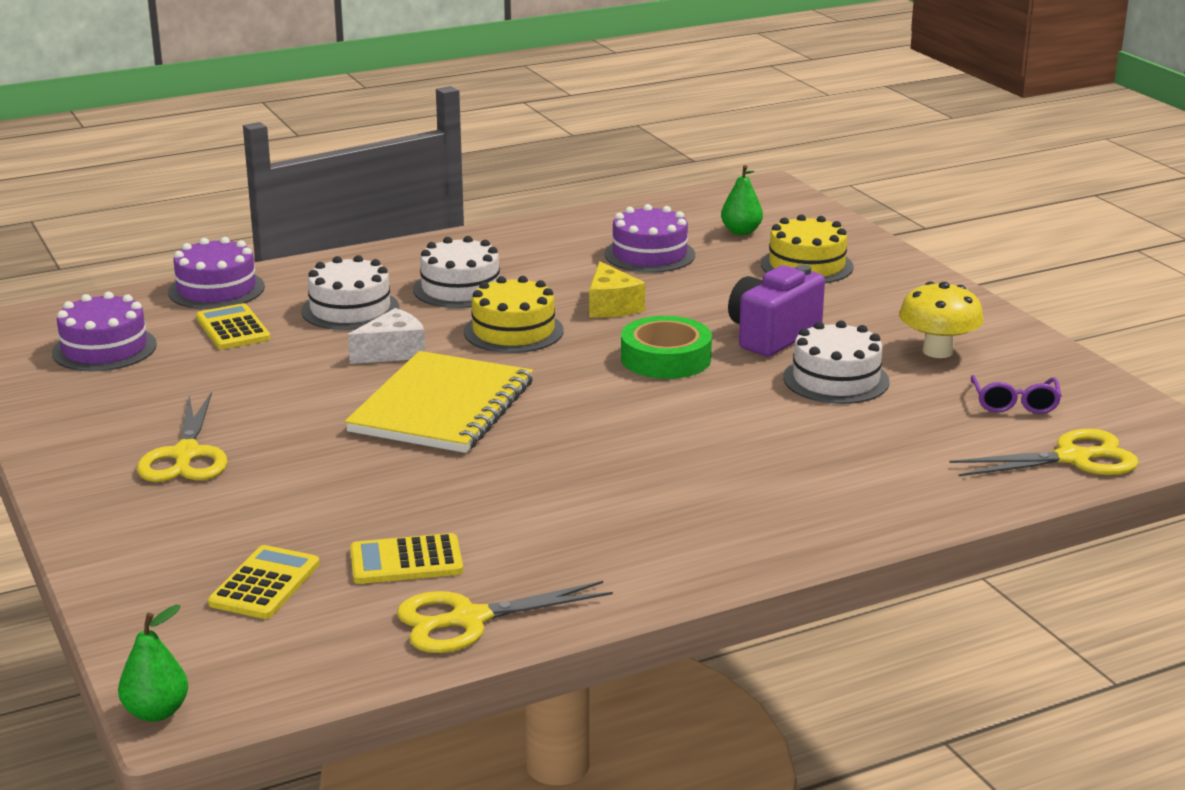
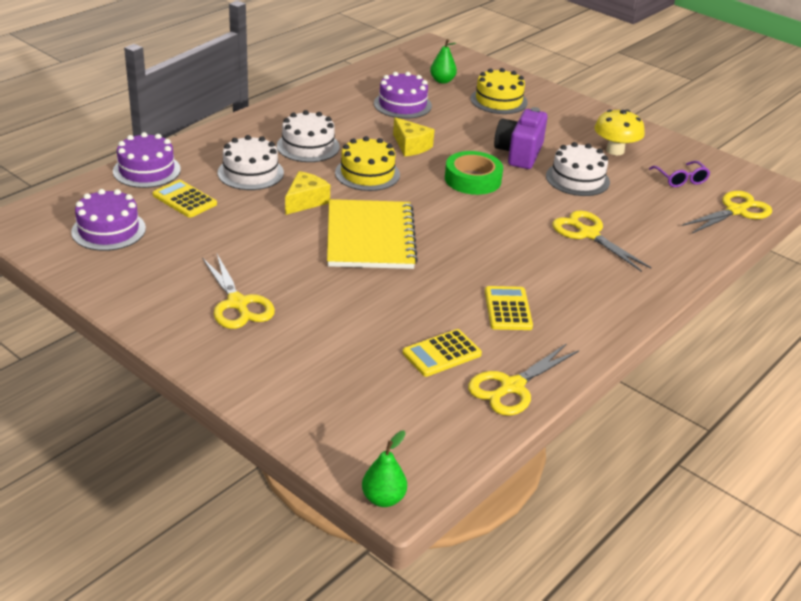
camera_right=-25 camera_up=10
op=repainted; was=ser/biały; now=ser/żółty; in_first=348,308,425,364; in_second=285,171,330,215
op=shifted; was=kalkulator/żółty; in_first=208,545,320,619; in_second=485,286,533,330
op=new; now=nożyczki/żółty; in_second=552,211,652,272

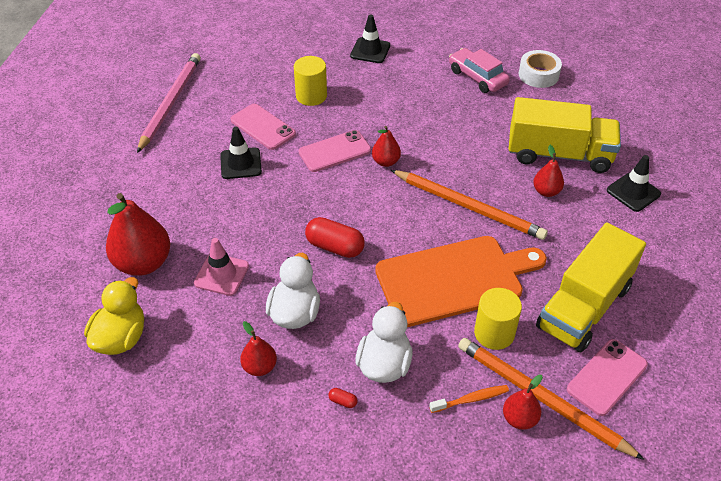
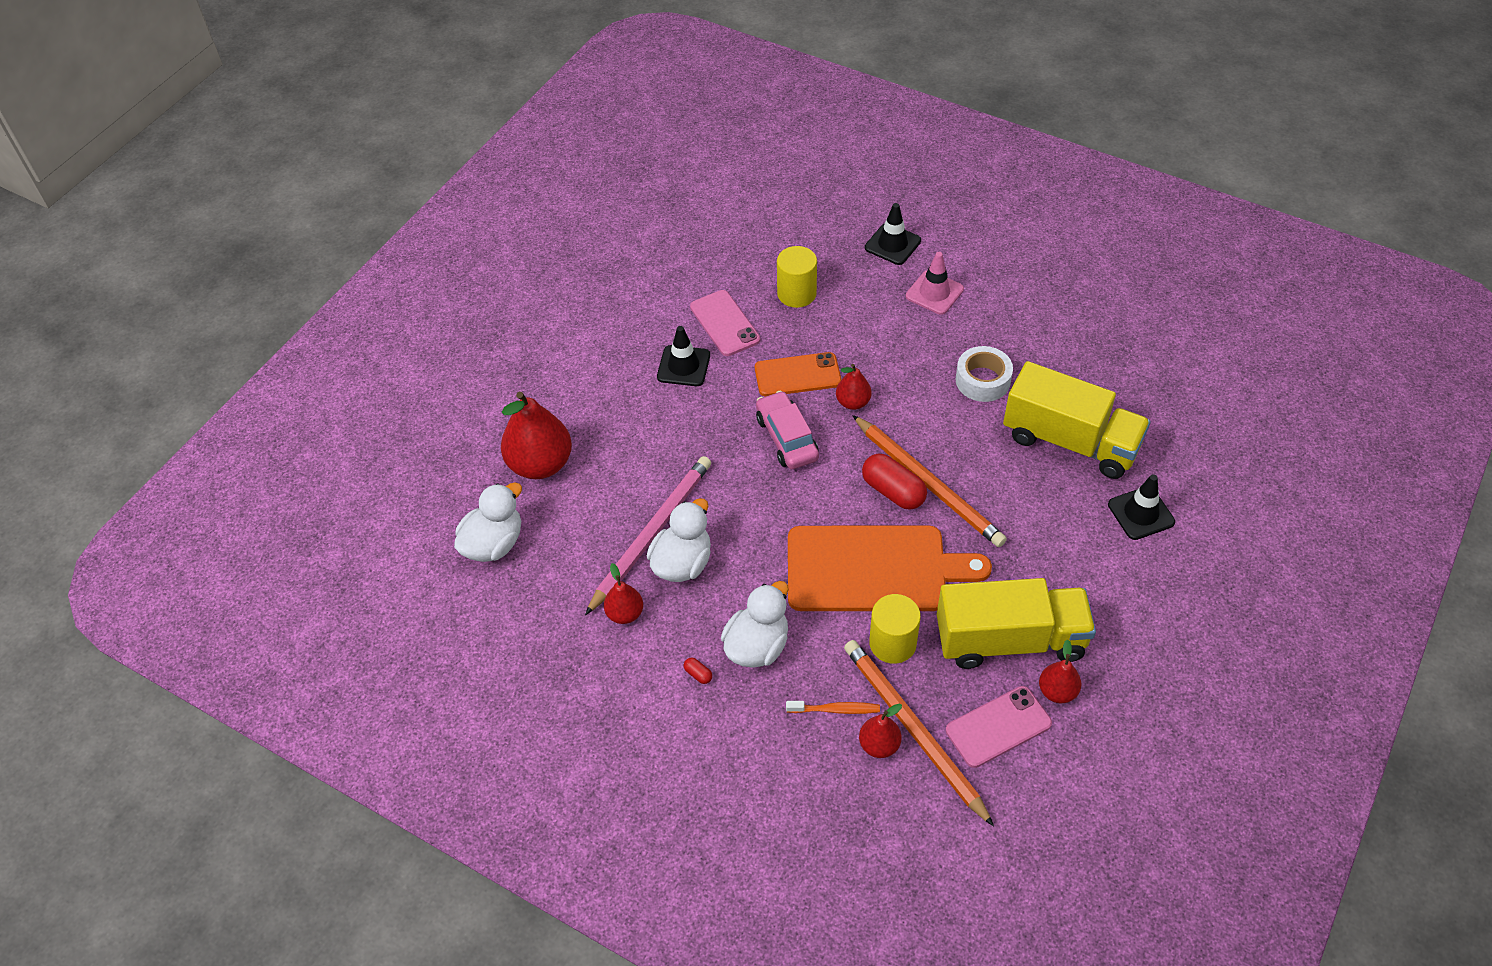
camera_right=20 camera_up=5
op=repainted; was=kaczka/żółty; now=kaczka/biały; in_first=84,277,144,355; in_second=454,482,522,562
op=shifted; was=ołówek/różowy; in_first=137,53,201,153; in_second=585,456,711,615
op=repainted; was=telefon/różowy; now=telefon/pomarańczowy; in_first=299,130,371,172; in_second=755,352,841,397
op=shifted; was=samochód/różowy; in_first=449,48,510,93; in_second=756,391,819,469
op=shifted; was=kapsułka/czerwony; in_first=305,217,365,258; in_second=862,454,927,510
op=shifted; was=pachołek/różowy; in_first=194,238,249,296; in_second=906,252,964,315
op=rotated; was=ciężarówka/żółty; in_first=536,223,646,352; in_second=937,578,1096,669; clockwise=-150
op=shifted; was=taśma klejąca/biały; in_first=519,50,562,88; in_second=955,346,1013,402
op=shifted; was=gruszka/czerwony; in_first=533,145,564,197; in_second=1039,640,1081,703

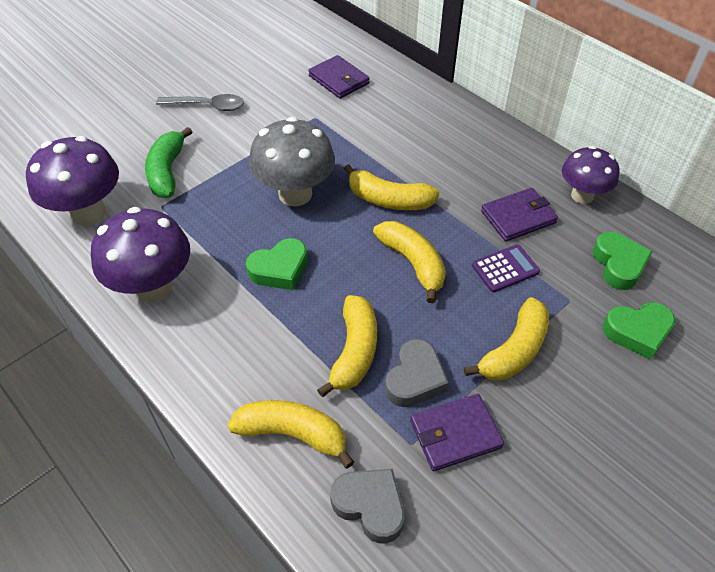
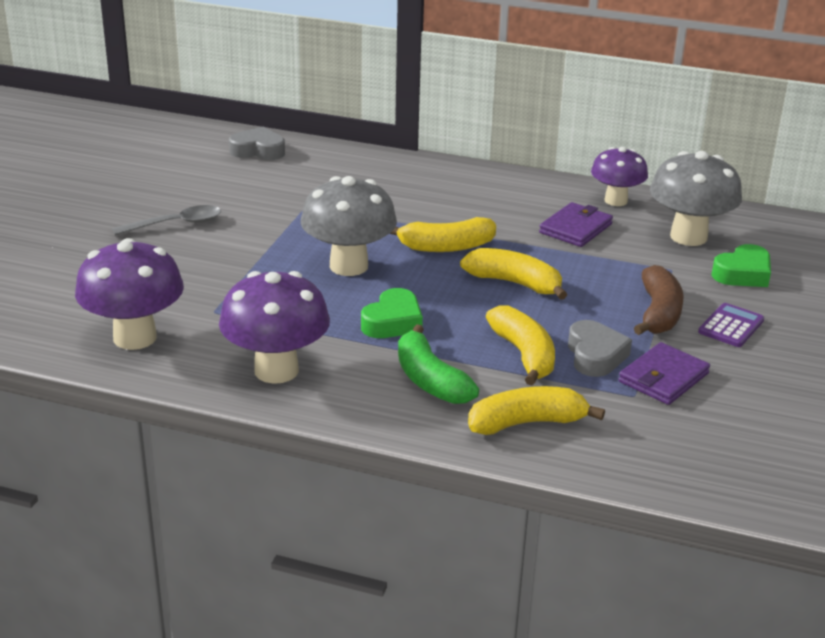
camera_right=-30 camera_up=-20
op=shifted; was=serce/szary; in_first=330,469,404,543; in_second=229,127,285,160
op=shifted; was=banan/zielony; in_first=145,127,192,198; in_second=398,324,479,404
op=repainted; was=banan/żółty; now=banan/brązowy; in_first=464,297,549,380; in_second=634,265,684,335
op=swapped; was=serce/zielony; now=grzyb/szary; in_first=593,232,653,290; in_second=650,151,742,246
op=shifted; was=kalkulator/fioletowy; in_first=472,244,540,292; in_second=698,303,764,347
op=gone; was=portfel/fioletowy; in_first=308,55,370,99

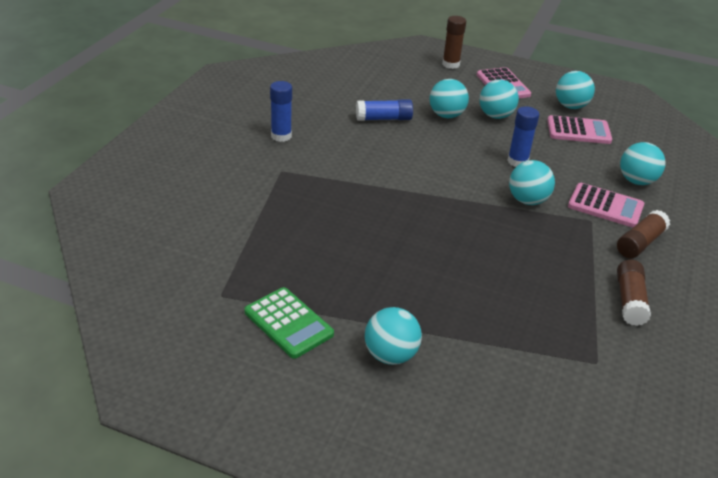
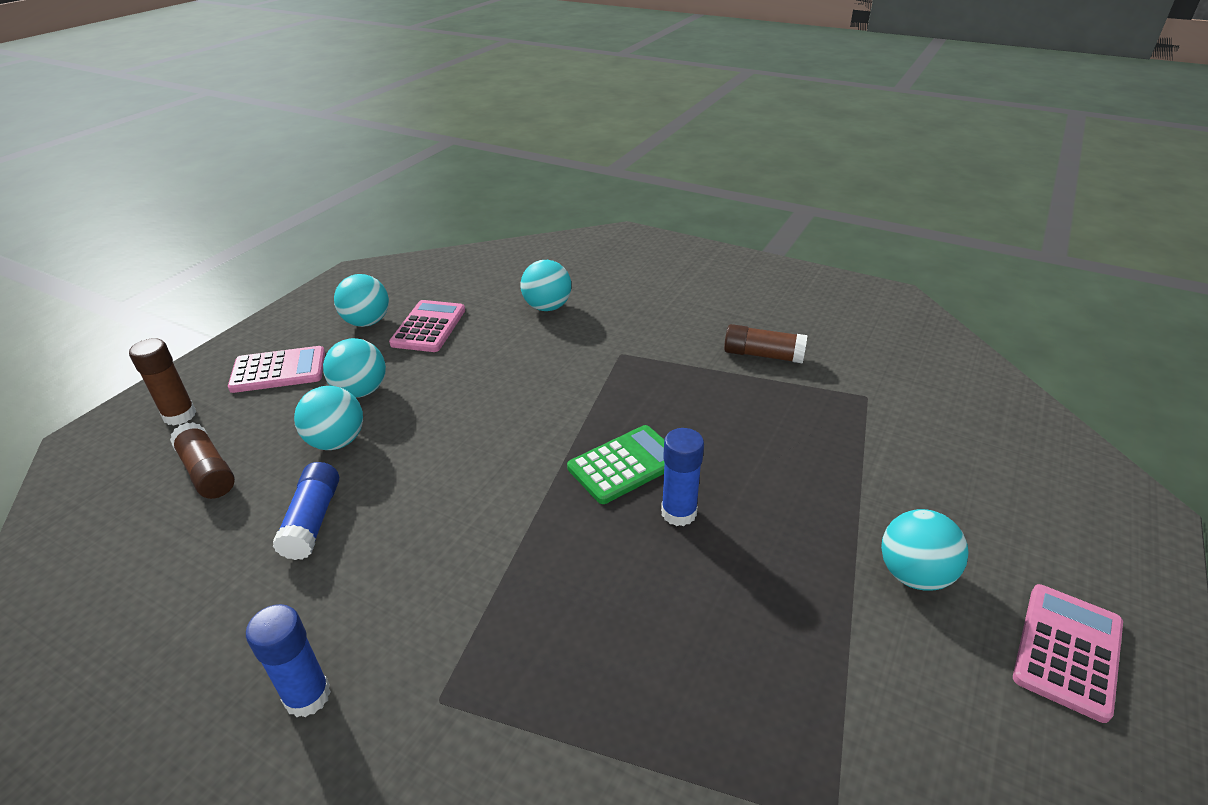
camera_right=-80 camera_up=0
op=shifted; was=klej w sztyfcie/brązowy; in_first=617,210,670,258; in_second=170,422,235,499
op=shifted; was=kalkulator/zielony; in_first=244,287,334,359; in_second=567,425,665,504
op=shifted; was=klej w sztyfcie/niebieski; in_first=507,106,539,167; in_second=661,428,704,526
op=shifted; was=kalkulator/różowy; in_first=568,183,644,227; in_second=1013,584,1123,723
op=gone; was=piłka/turkusowy; in_first=509,160,555,205

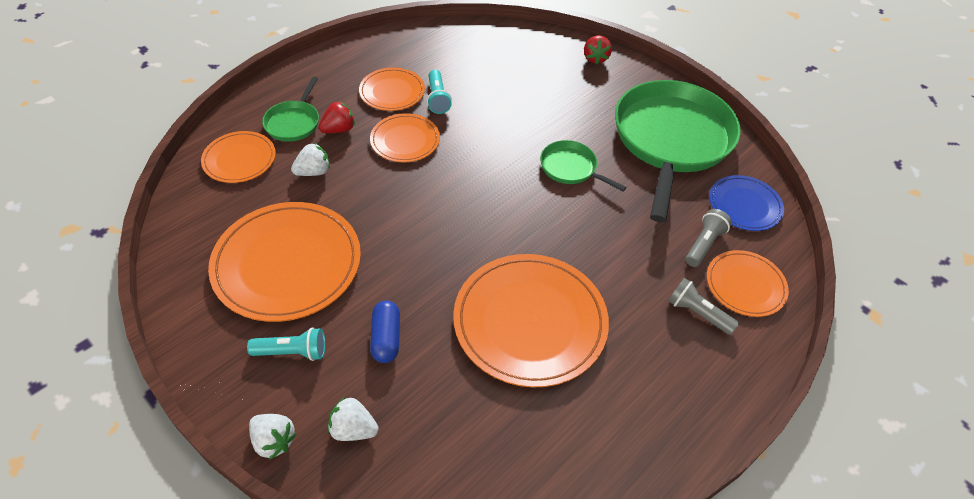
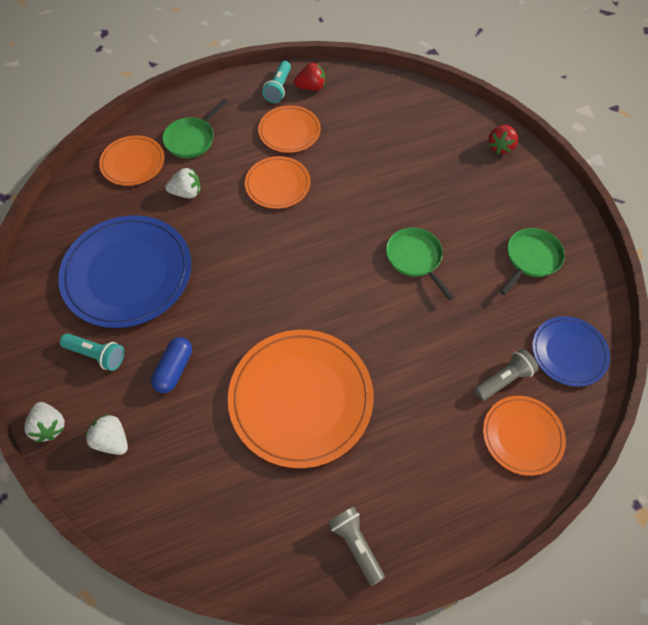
camera_right=25 camera_up=10
op=repainted; was=talerz/pomarańczowy; now=talerz/niebieski; in_first=208,202,361,322; in_second=58,215,191,328
op=shifted; was=latarka/turkusowy; in_first=427,70,452,114; in_second=262,61,291,103
op=shifted; was=truskawka/czerwony; in_first=319,101,355,133; in_second=294,62,325,91
op=shifted; was=latarka/szary; in_first=668,278,739,335; in_second=328,507,385,586
op=scaled; was=patelnia/zielony; in_first=615,80,740,222; in_second=500,228,565,295; ratio=0.44

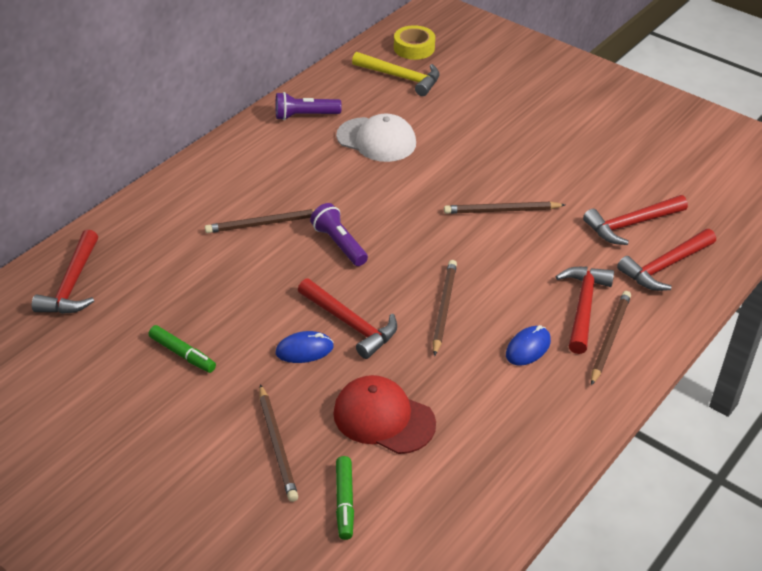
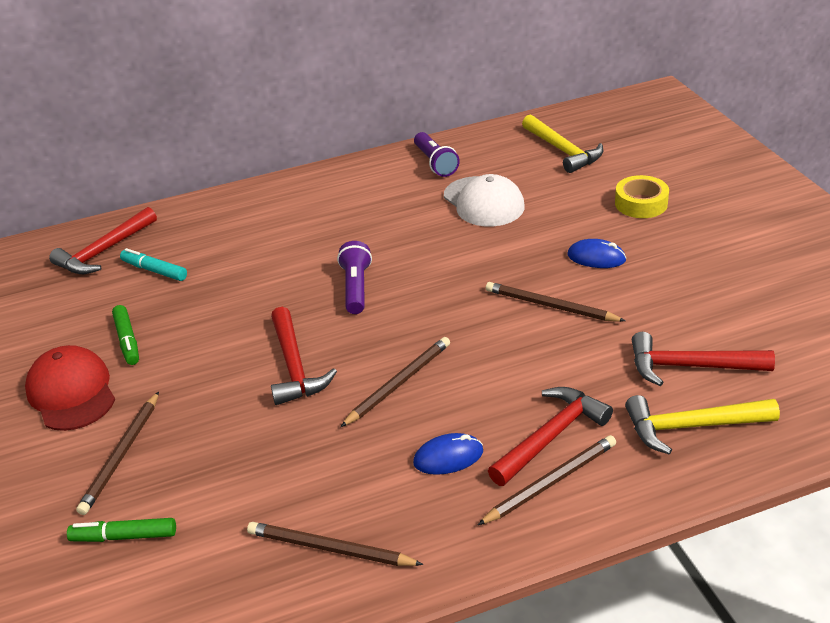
camera_right=35 camera_up=-5
op=shifted; was=czapka/czerwony; in_first=333,375,436,454; in_second=25,345,115,431
op=rotated; was=flamaster/zielony; in_first=336,456,354,540; in_second=67,518,176,542; clockwise=60
op=new; now=flamaster/turkusowy; in_second=120,248,187,281
op=shifted; was=ołówek/brązowy; in_first=205,209,315,233; in_second=247,522,423,566
op=rotated; was=latarka/fioletowy; in_first=275,92,342,120; in_second=414,132,460,177; clockwise=-135
op=shifted; was=myszka/niebieski; in_first=276,331,334,363; in_second=568,239,626,268
op=shifted; was=taśma klejąca/żółty; in_first=394,25,435,60; in_second=615,175,669,218
op=repainted; was=młotek/czerwony; now=młotek/żółty; in_first=617,229,716,291; in_second=625,395,780,455

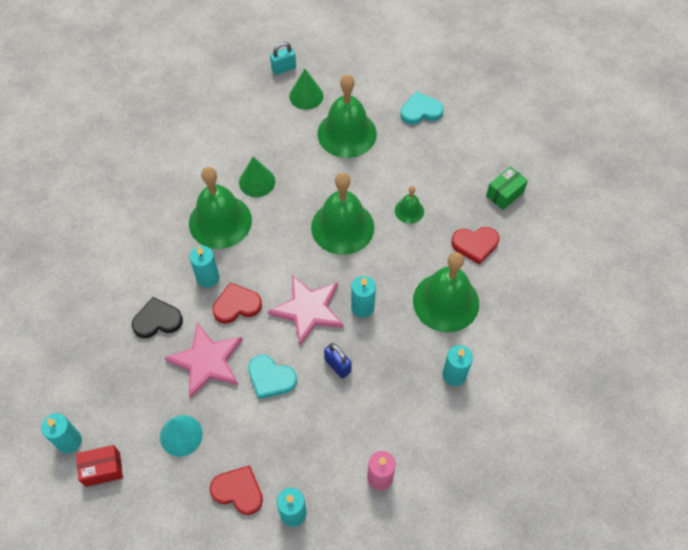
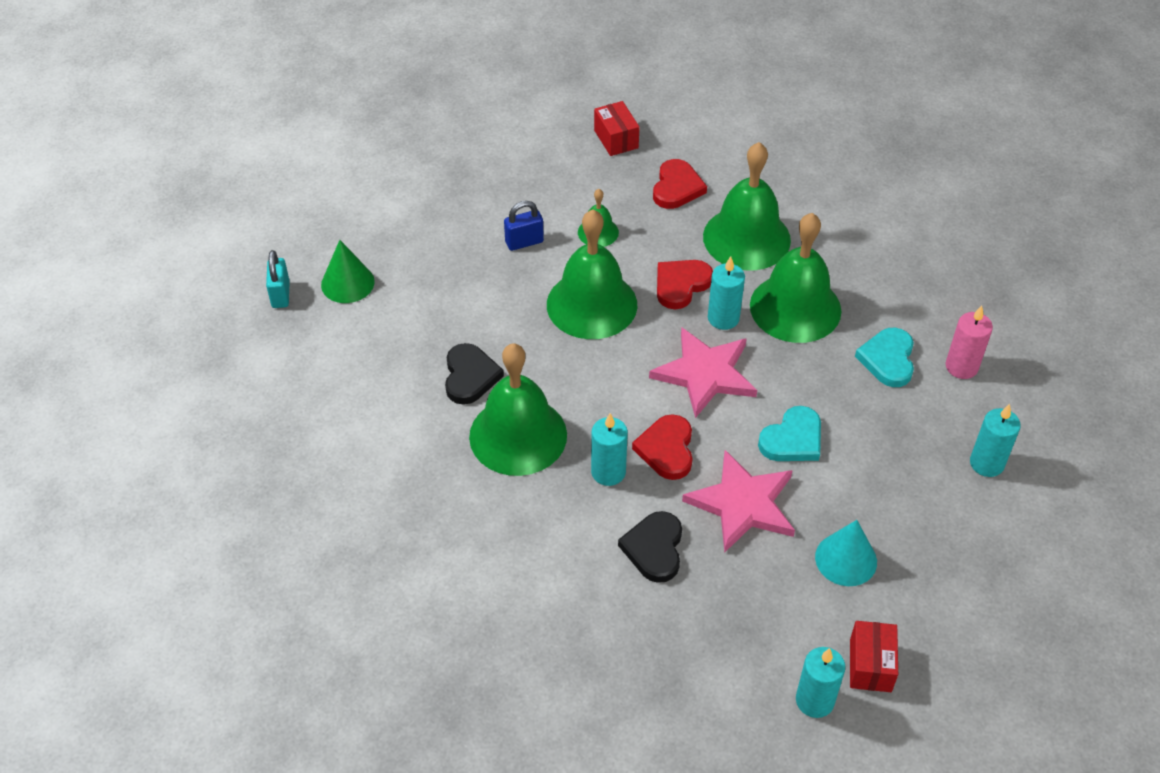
camera_right=-70 camera_up=-10
op=swapped; was=stożek/zielony; now=serce/czarny; in_first=239,157,275,197; in_second=445,343,504,405
op=shifted; was=kłódka/niebieski; in_first=324,343,352,378; in_second=504,201,544,251
op=repainted; was=pudełko/zielony; now=pudełko/czerwony; in_first=486,166,528,210; in_second=594,101,639,156
op=shifted; was=serce/czerwony; in_first=210,465,263,515; in_second=657,260,713,309
op=shifted; was=dzwonek/zielony; in_first=317,74,377,158; in_second=750,213,841,343
op=shifted; was=serce/turkusowy; in_first=401,92,444,124; in_second=855,328,914,387
op=gone; was=świeca/turkusowy; in_first=442,345,473,386

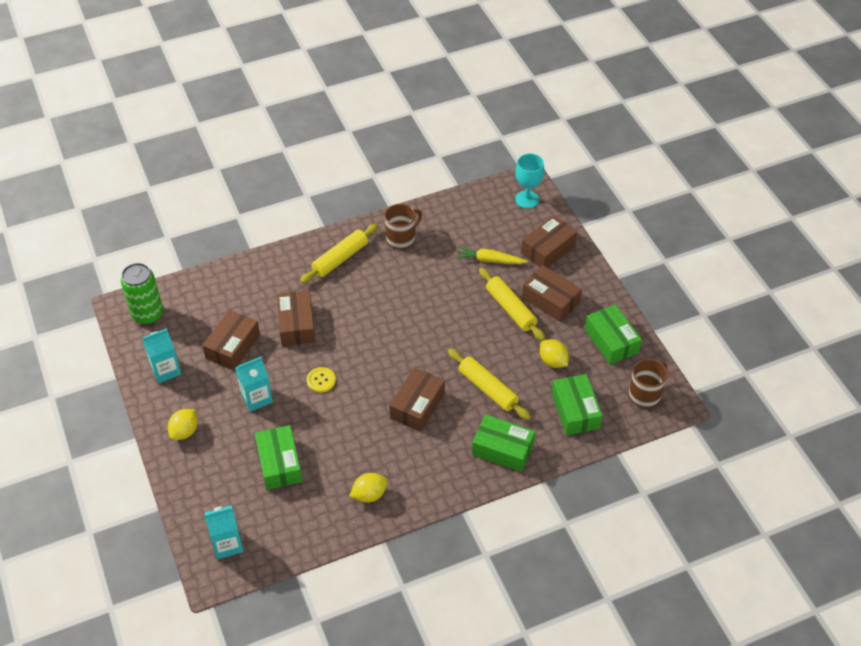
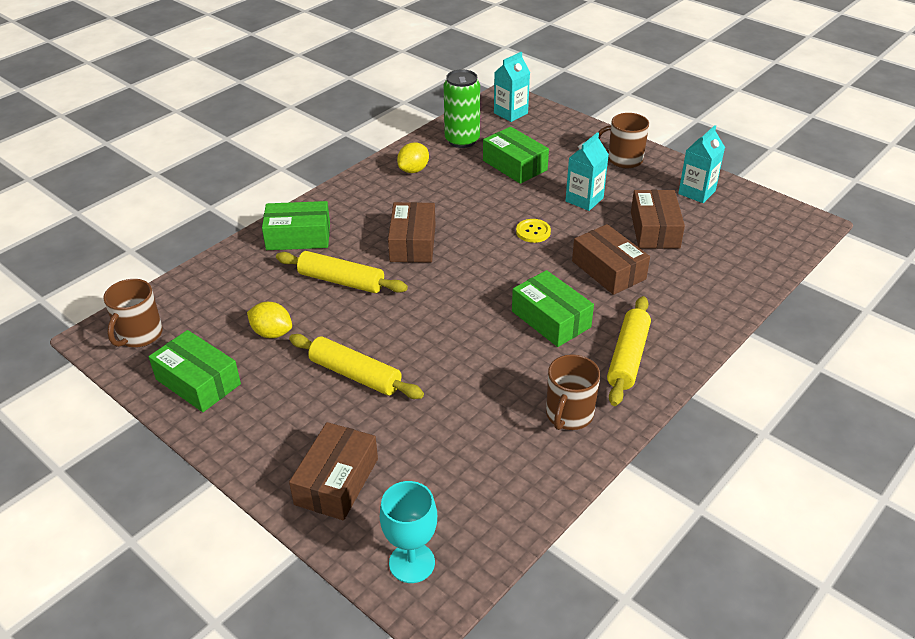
camera_right=155 camera_up=-10
op=shifted; was=puszka/zielony; in_first=121,263,163,325; in_second=444,69,480,148
op=shifted; was=pudełko/zielony; in_first=551,374,603,435; in_second=512,270,594,347
op=swapped; was=cytryna/żółty; now=kubek/brązowy; in_first=168,409,198,440; in_second=598,113,649,168
op=gone; was=marchewka/żółty; in_first=456,246,528,264
op=gone; was=pudełko/brązowy; in_first=522,265,582,322

